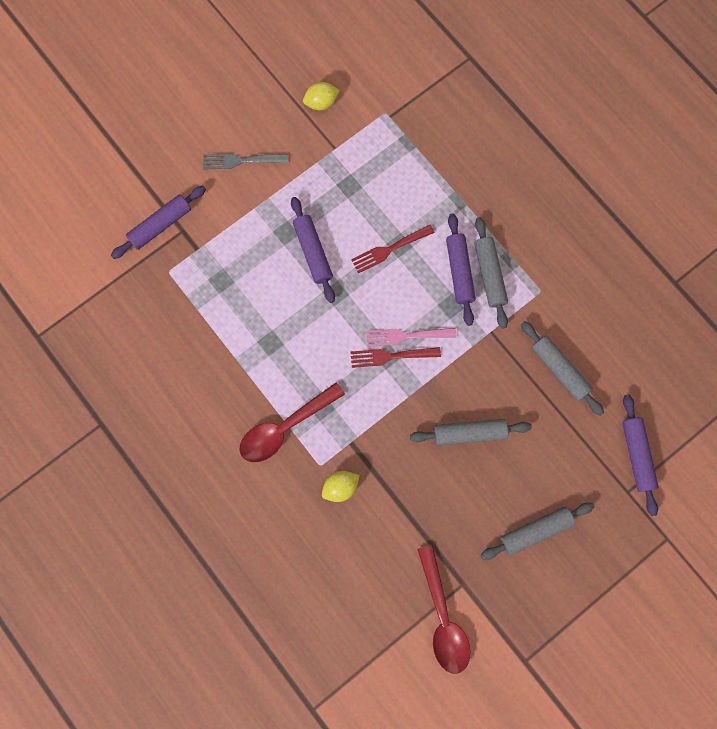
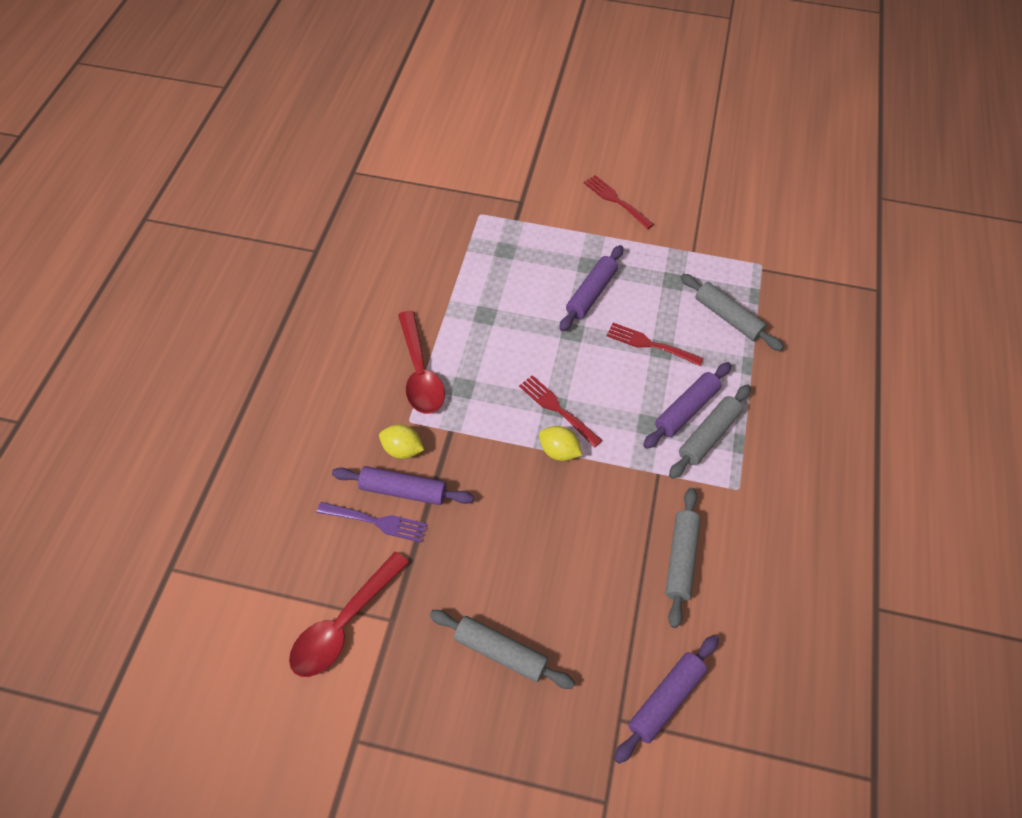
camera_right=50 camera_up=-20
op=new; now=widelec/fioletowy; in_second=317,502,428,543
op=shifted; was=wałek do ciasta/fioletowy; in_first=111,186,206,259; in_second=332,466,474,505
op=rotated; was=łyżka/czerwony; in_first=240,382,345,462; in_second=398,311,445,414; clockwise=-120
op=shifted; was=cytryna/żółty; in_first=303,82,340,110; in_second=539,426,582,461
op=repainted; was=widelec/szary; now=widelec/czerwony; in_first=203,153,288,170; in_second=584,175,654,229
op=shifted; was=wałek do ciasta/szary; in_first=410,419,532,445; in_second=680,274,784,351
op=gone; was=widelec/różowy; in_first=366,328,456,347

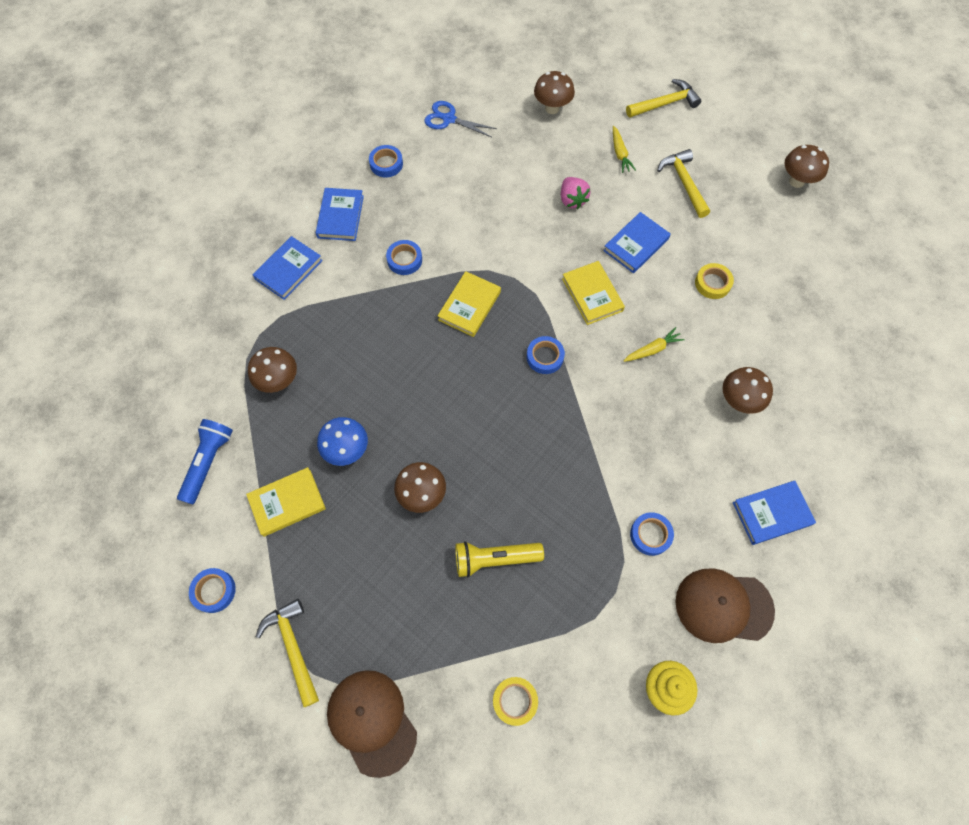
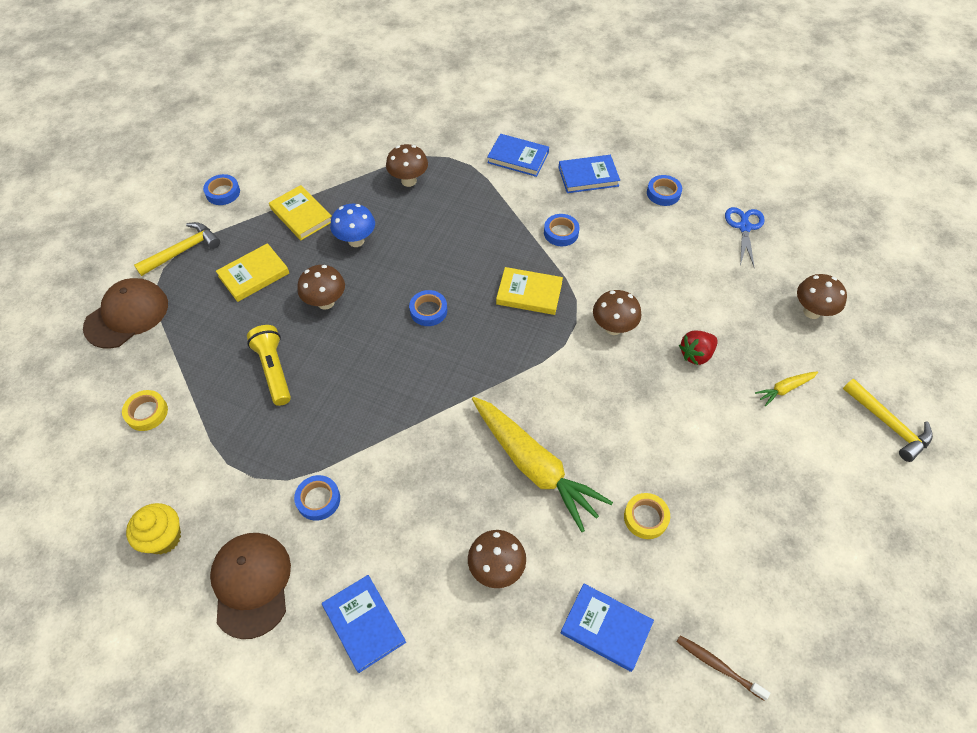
camera_right=75 camera_up=-10
op=shifted; was=książka/żółty; in_first=562,261,625,325; in_second=216,243,289,302
op=shifted; was=taśma klejąca/niebieski; in_first=527,336,565,374; in_second=409,290,447,326
op=scaled; was=marchewka/żółty; in_first=624,327,685,362; in_second=472,397,613,532; ratio=2.33
op=shifted; was=książka/niebieski; in_first=603,212,671,273; in_second=561,584,654,672
op=shifted; was=grzyb/brązowy; in_first=785,145,829,188; in_second=593,290,642,335
op=new; now=szczoteczka do zębów/brązowy; in_second=677,635,770,701
op=repainted; was=truskawka/różowy; now=truskawka/czerwony; in_first=561,177,590,209; in_second=679,331,718,365
op=gone; was=latarka/niebieski; in_first=177,419,233,505
op=gone; was=młotek/żółty; in_first=657,149,710,218

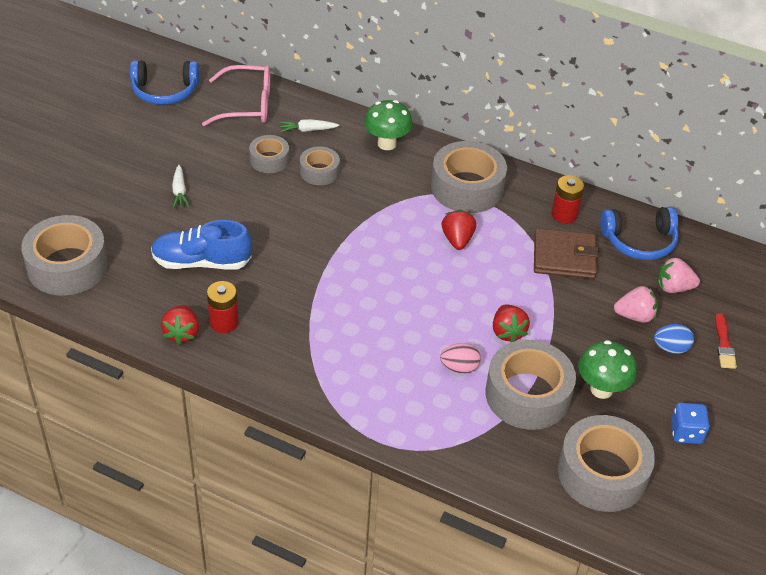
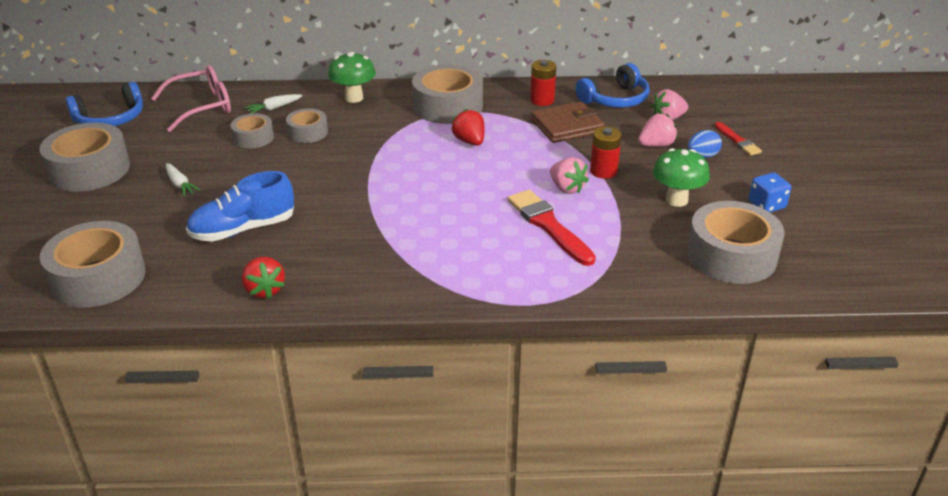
camera_right=-25 camera_up=-10
op=shifted; was=taśma klejąca/szary; in_first=485,340,576,430; in_second=39,123,130,192
op=swapped; was=jajko/różowy; now=pędzel/czerwony; in_first=440,343,481,374; in_second=508,190,596,266
op=repainted; was=truskawka/czerwony; now=truskawka/różowy; in_first=493,304,530,342; in_second=550,157,589,194
op=shifted; was=bateria/czerwony; in_first=207,281,239,333; in_second=590,127,622,179

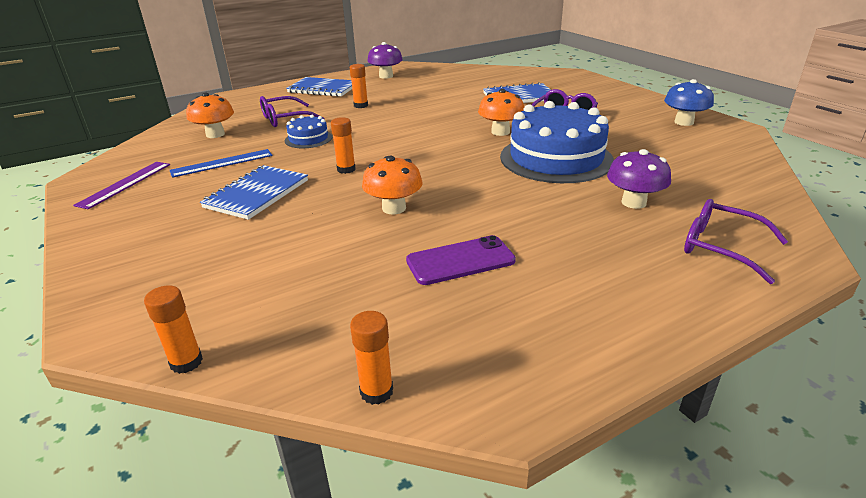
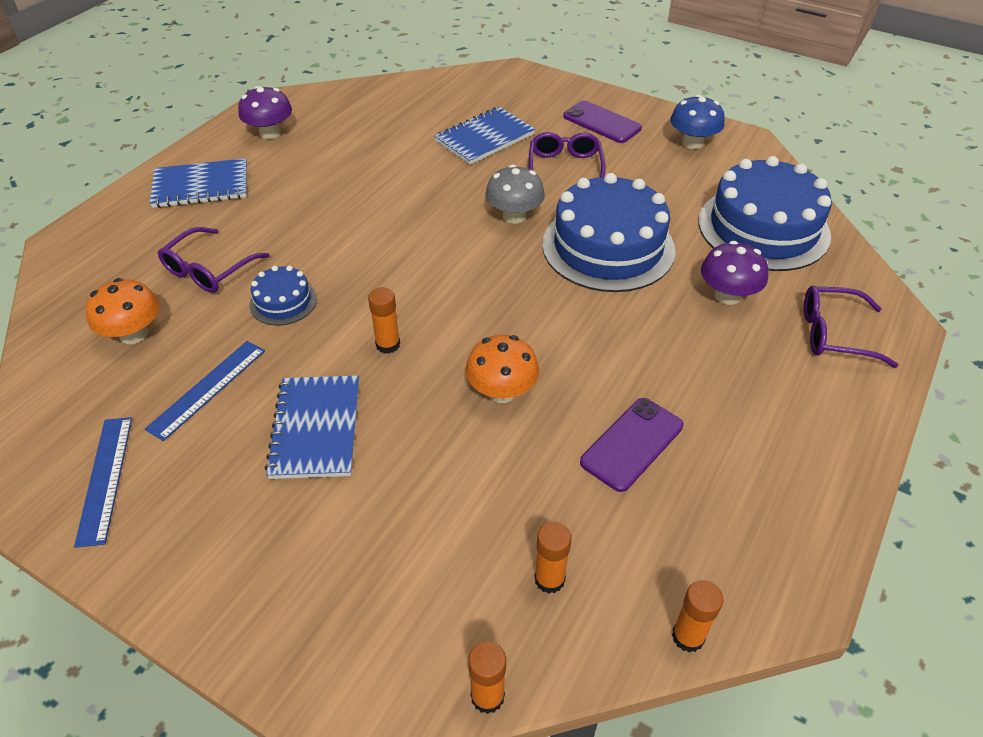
camera_right=-30 camera_up=15
op=repainted; was=linijka/fioletowy; now=linijka/niebieski; in_first=73,162,170,209; in_second=74,417,132,548
op=repainted; was=grzyb/pomarańczowy; now=grzyb/szary; in_first=478,89,524,136; in_second=485,165,545,224
op=shifted; was=klej w sztyfcie/pomarańczowy; in_first=349,64,368,108; in_second=534,522,572,594
op=new; now=telefon/fioletowy; in_second=563,100,642,143
op=new; now=tort/niebieski; in_second=699,156,832,271

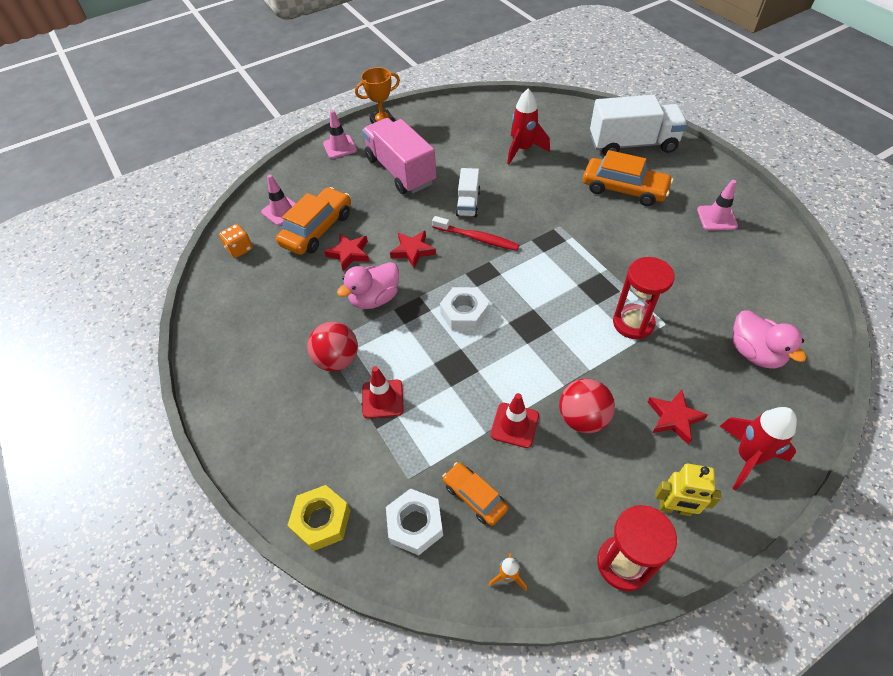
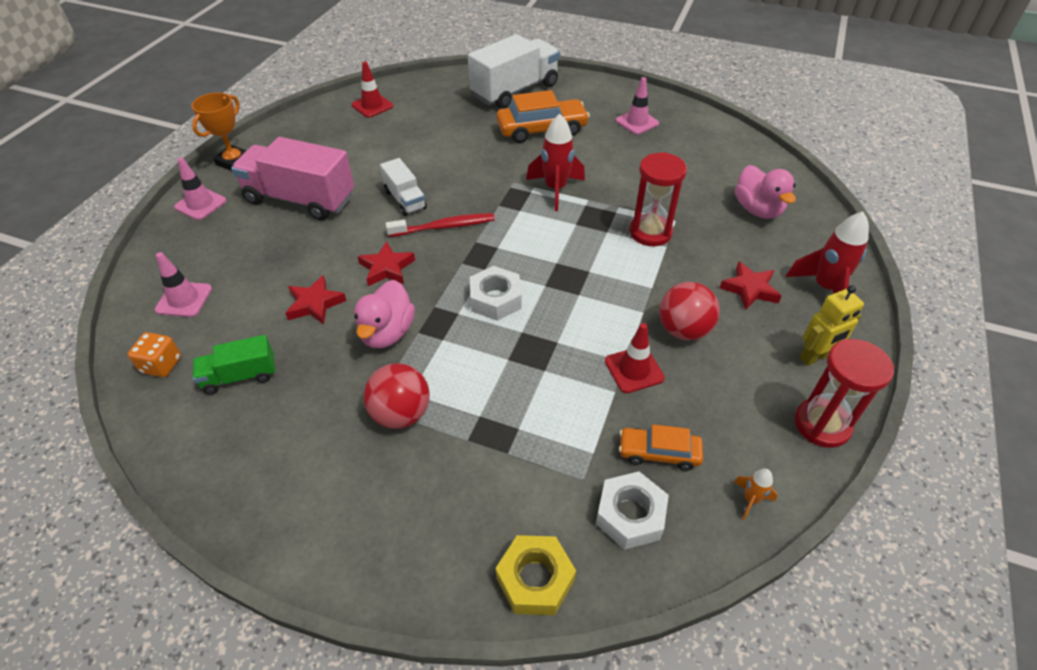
camera_right=-40 camera_up=-5
op=new; now=ciężarówka/zielony; in_second=193,335,276,395
op=shifted; was=pachołek/czerwony; in_first=362,366,404,419; in_second=352,62,393,118
op=shifted; was=rakieta/czerwony; in_first=507,89,550,164; in_second=526,114,585,211
op=rotated; was=kaczka/różowy; in_first=732,310,806,369; in_second=735,165,796,219; clockwise=45
op=gone; was=samochód/pomarańczowy; in_first=276,187,351,255

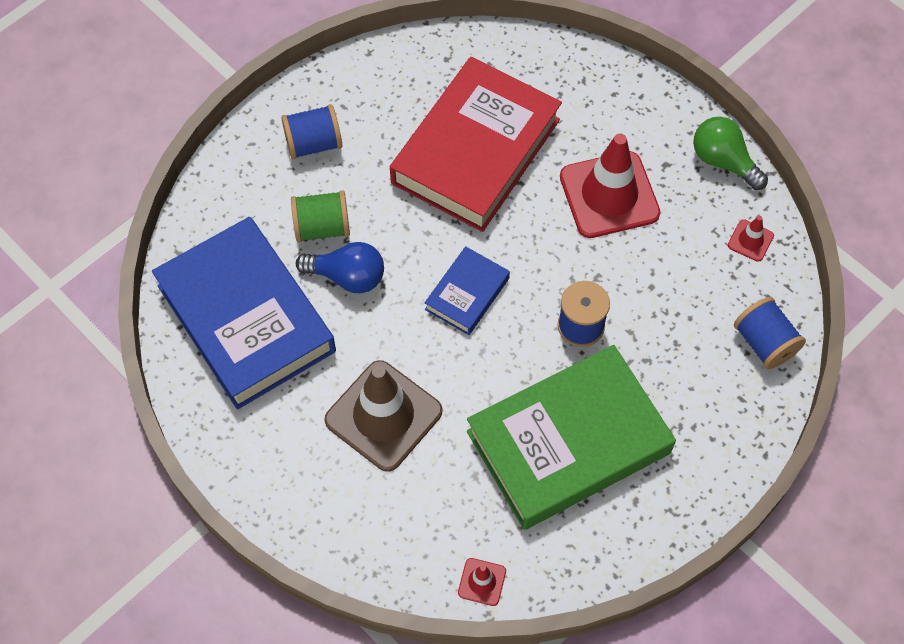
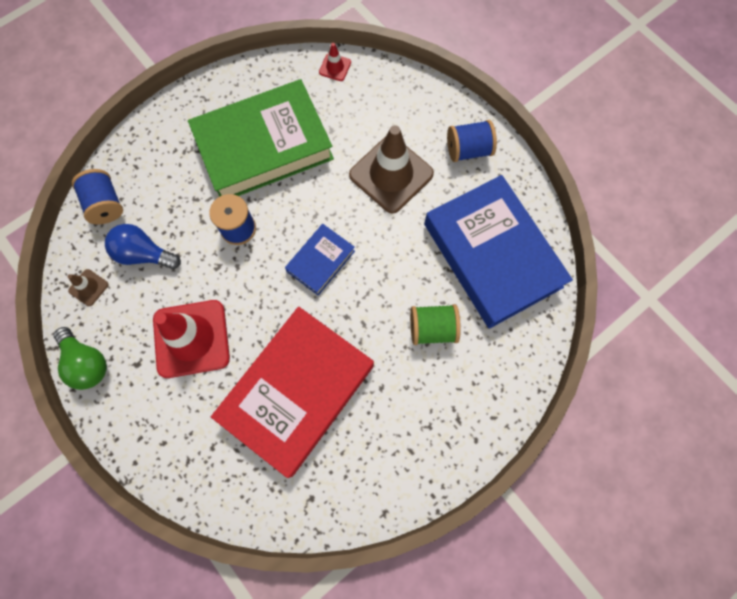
camera_right=-175 camera_up=10
op=repainted; was=pachołek/czerwony; now=pachołek/brązowy; in_first=728,216,774,262; in_second=68,269,109,306
op=shifted; was=żarówka/niebieski; in_first=296,242,384,293; in_second=105,224,181,269
op=shifted; was=szpulka/niebieski; in_first=281,104,342,159; in_second=447,120,497,162

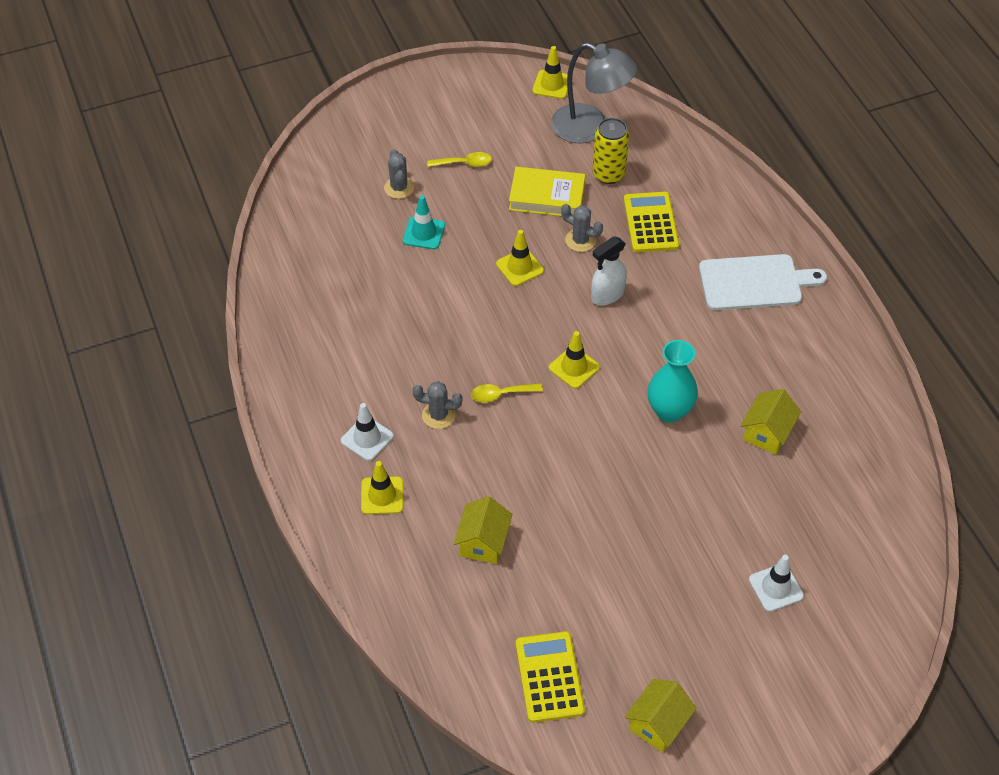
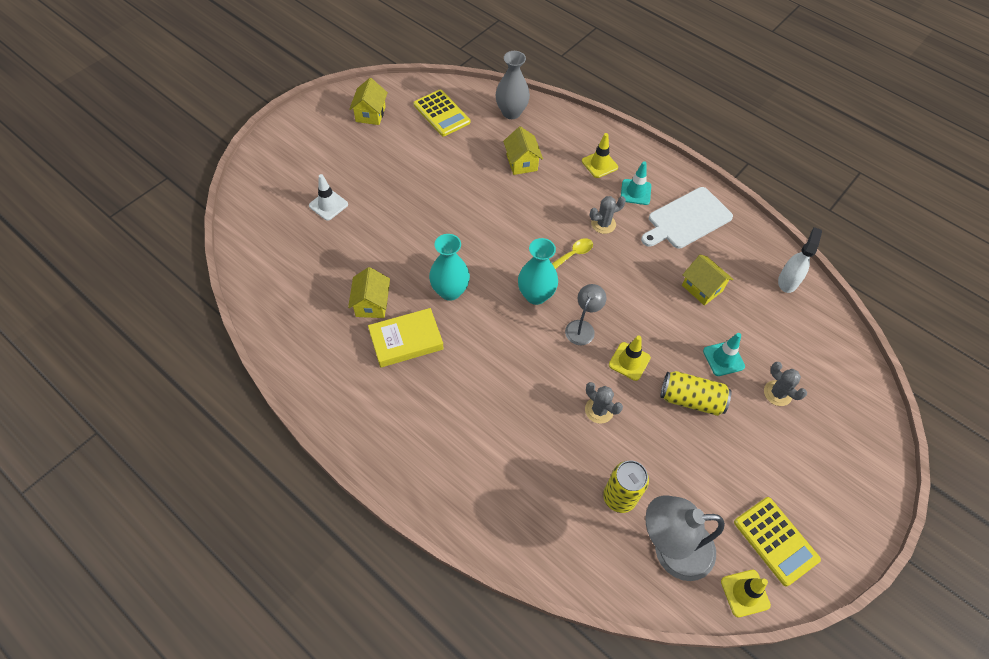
camera_right=150 camera_up=5
op=shifted; was=książka/żółty; in_first=509,167,585,216; in_second=368,308,444,368
op=new; now=wazon/szary; in_second=496,51,530,119
op=swapped; was=pachołek/żółty; now=wazon/turkusowy; in_first=549,331,600,389; in_second=518,238,558,305
op=new; now=lampka/szary; in_second=565,284,606,345
op=rotated; was=kaktus/szary; in_first=561,204,603,252; in_second=585,382,623,424; clockwise=45
op=repainted; was=pachołek/biały; now=pachołek/turkusowy; in_first=341,403,394,461; in_second=621,161,651,205
op=shifted; was=deska do krojenia/biały; in_first=699,254,827,310; in_second=641,187,733,249
op=new; now=puszka/żółty; in_second=661,371,731,416
op=new; now=domek/żółty; in_second=682,255,733,306
op=shifted; was=kalkulator/żółty; in_first=624,192,679,253; in_second=734,497,821,586
op=shifted; was=spryskiwacz/biały; in_first=591,236,627,305; in_second=778,227,822,293
op=gone; was=łyżka/żółty; in_first=427,152,492,167

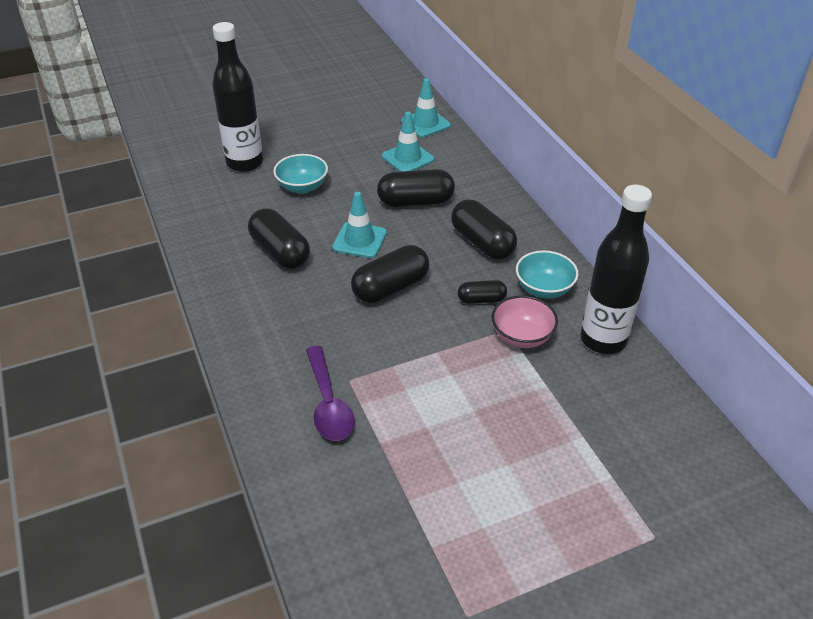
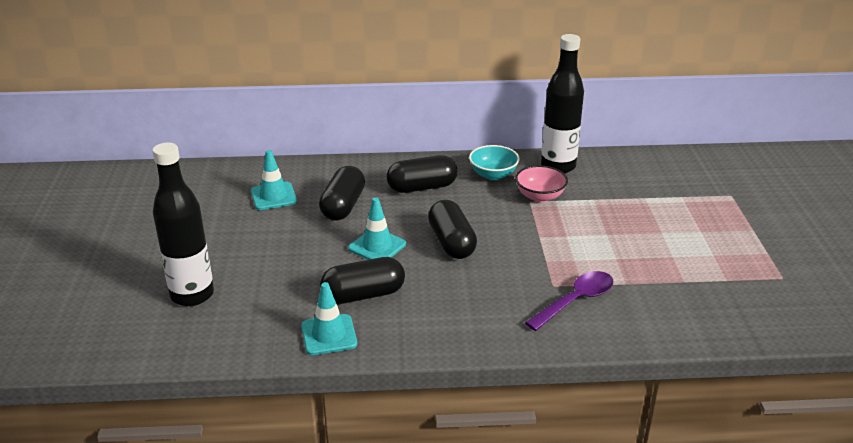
camera_right=-70 camera_up=-10
op=shifted; was=pachołek/turkusowy; in_first=401,78,451,138; in_second=301,282,357,355
op=rotated; was=łyżka/fioletowy; in_first=306,346,355,441; in_second=525,271,614,331; clockwise=-45
op=gone; was=miska/turkusowy; in_first=273,154,328,194
op=gone; was=kapsułka/czarny; in_first=458,280,507,304

